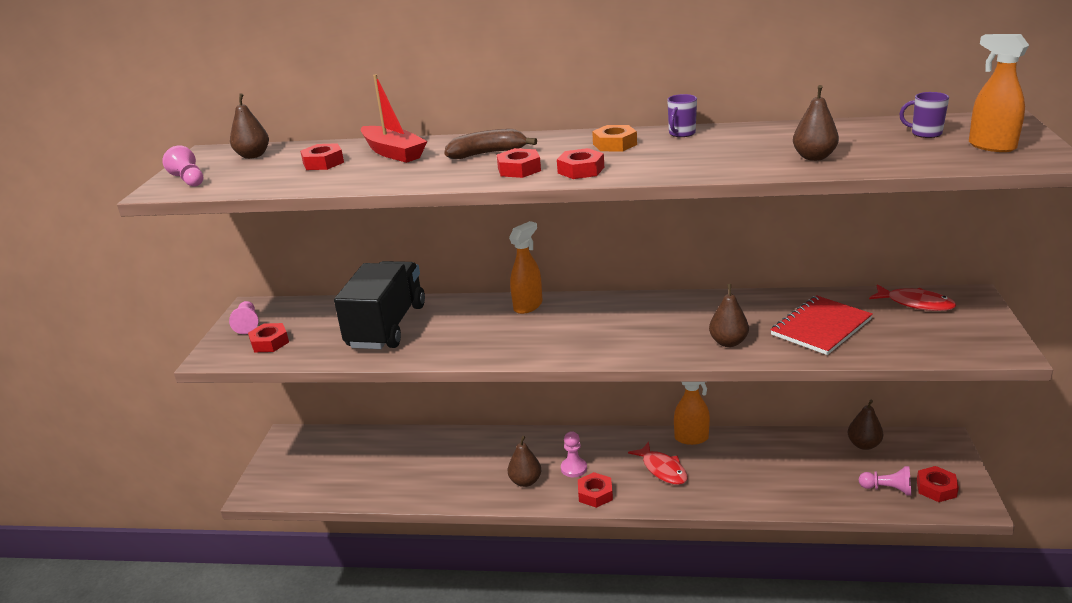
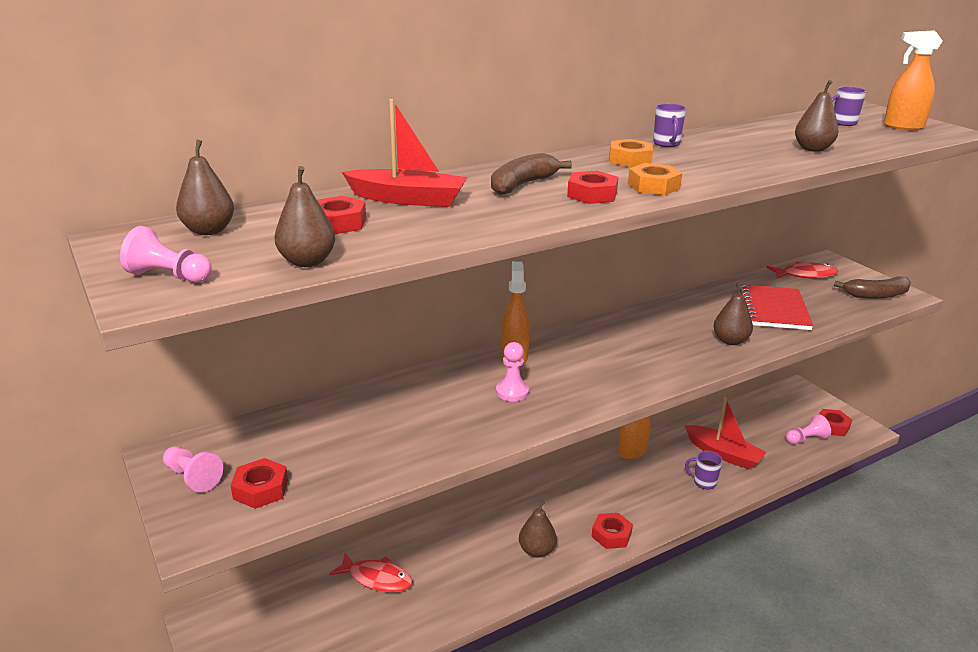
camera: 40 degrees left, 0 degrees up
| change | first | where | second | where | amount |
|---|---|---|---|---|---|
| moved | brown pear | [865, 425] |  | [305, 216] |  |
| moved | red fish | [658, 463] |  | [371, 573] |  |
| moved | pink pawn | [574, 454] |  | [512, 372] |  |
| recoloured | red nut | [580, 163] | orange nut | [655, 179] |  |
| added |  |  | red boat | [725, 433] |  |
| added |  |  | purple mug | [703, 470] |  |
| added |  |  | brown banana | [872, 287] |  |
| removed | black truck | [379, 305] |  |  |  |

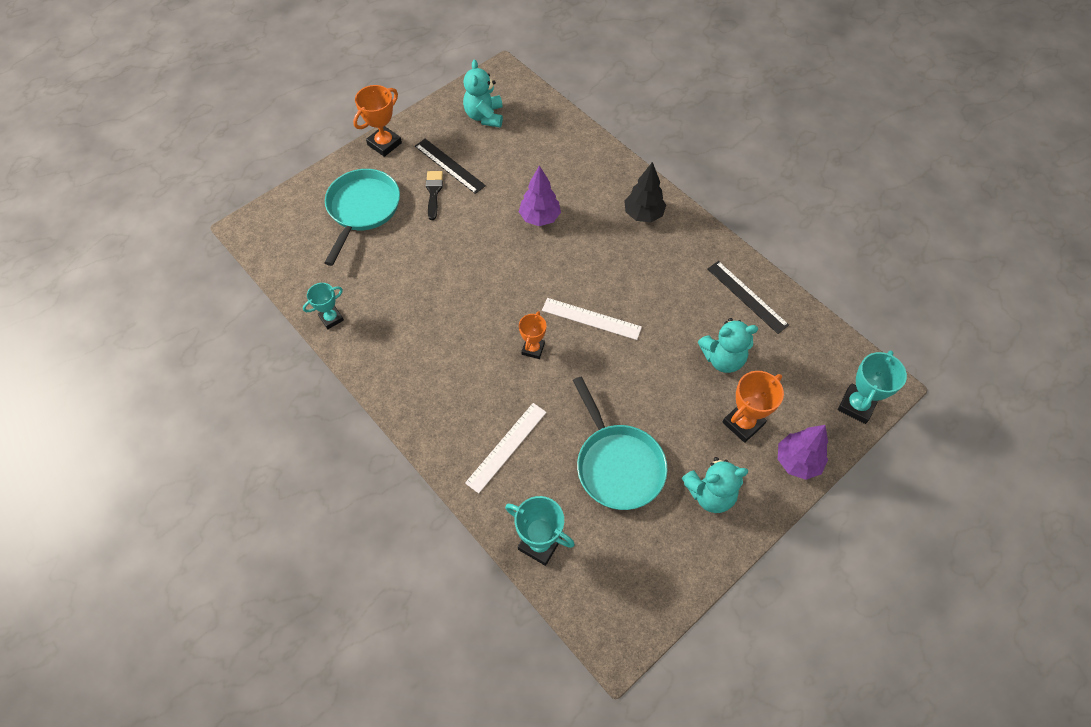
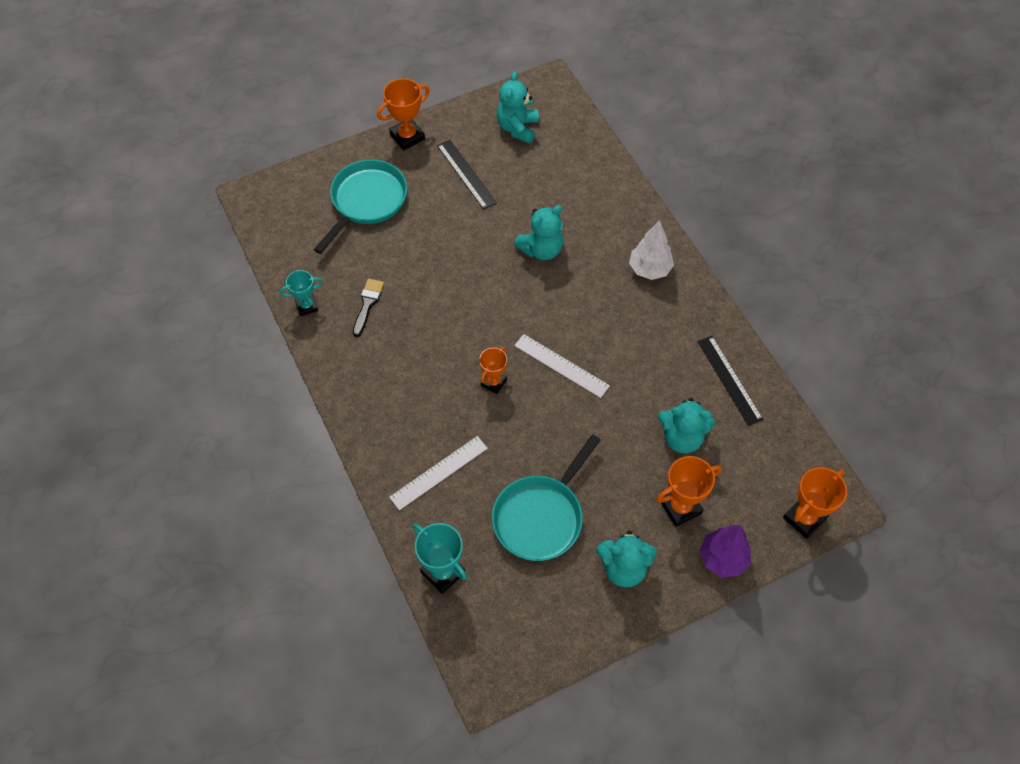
camera: 15 degrees right, 0 degrees up
| change | first | where | second | where | amount |
|---|---|---|---|---|---|
| moved | black brush | [434, 195] |  | [368, 308] |  |
| turned | turquoise pan | [620, 443] |  | [546, 497] | 45 degrees clockwise |
| replaced | purple tree | [540, 195] | turquoise teddy bear | [538, 232] |  |
| recoloured | black tree | [645, 192] | white tree | [651, 250] |  |
| recoloured | turquoise trophy | [872, 387] | orange trophy | [815, 503] |  |

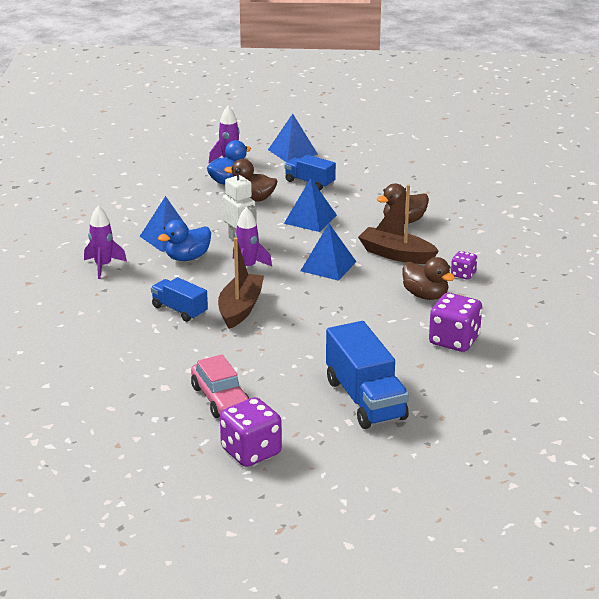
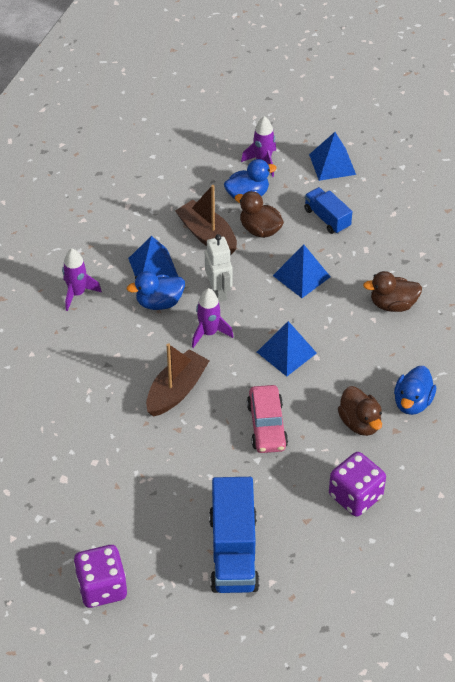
camera: 20 degrees right, 20 degrees up
| change | first | where | second | where | amount |
|---|---|---|---|---|---|
| moved | brown boat | [398, 224] |  | [206, 220] |  |
| moved | pink car | [220, 386] |  | [267, 419] |  |
| replaced | purple dice | [464, 265] | blue duck | [415, 390] |  |
| removed | blue truck | [179, 299] |  |  |  |

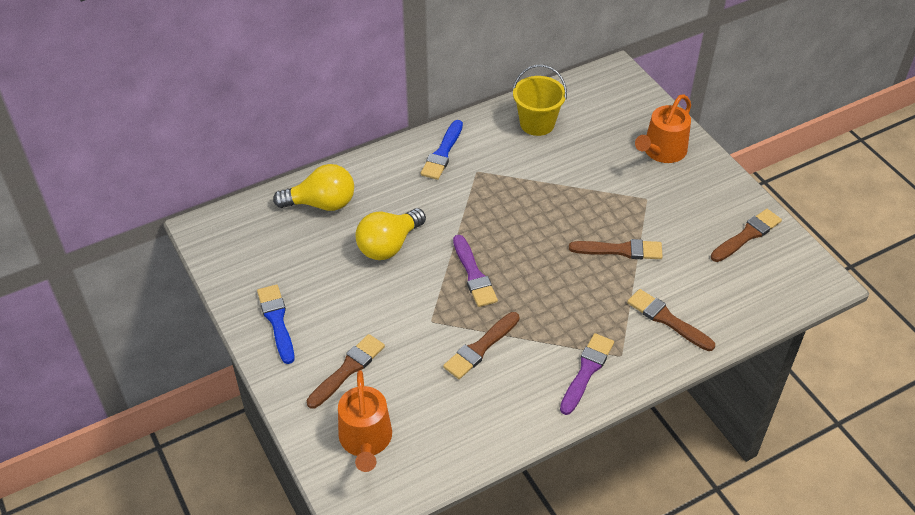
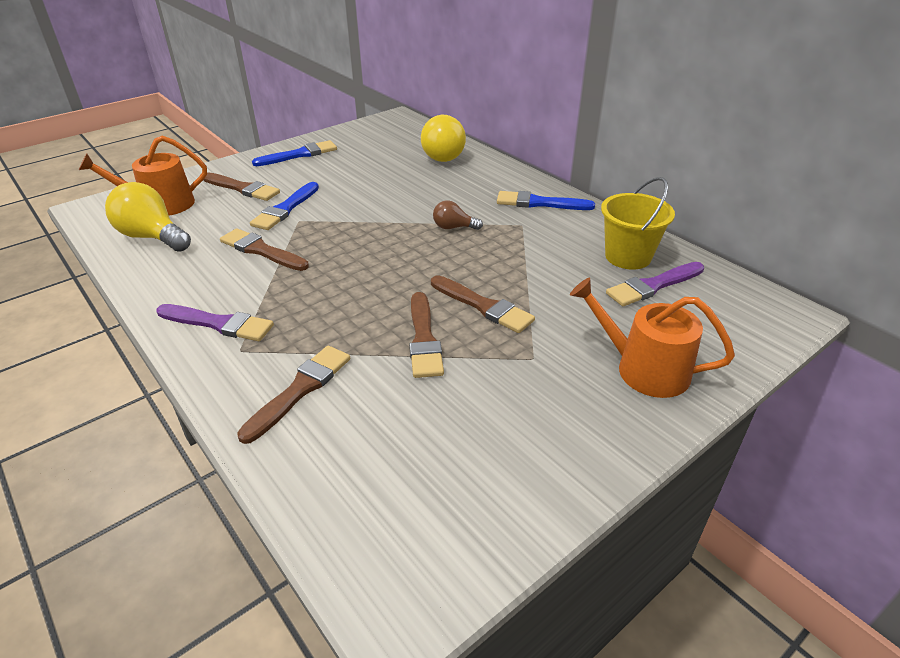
camera: 80 degrees right, 10 degrees down
| change | first | where | second | where | amount |
|---|---|---|---|---|---|
| moved | yellow light bulb | [390, 234] |  | [148, 217] |  |
| added |  |  | blue brush | [284, 206] |  |
| moved | brown brush | [746, 235] |  | [483, 304] |  |
| added |  |  | brown light bulb | [458, 215] |  |
| moved | purple brush | [475, 271] |  | [655, 284] |  |

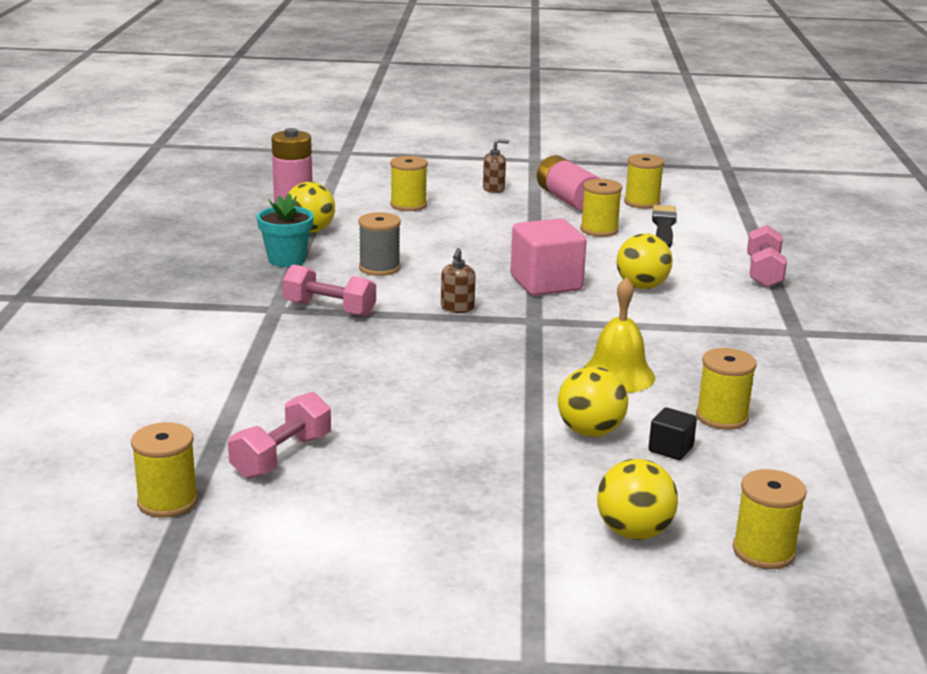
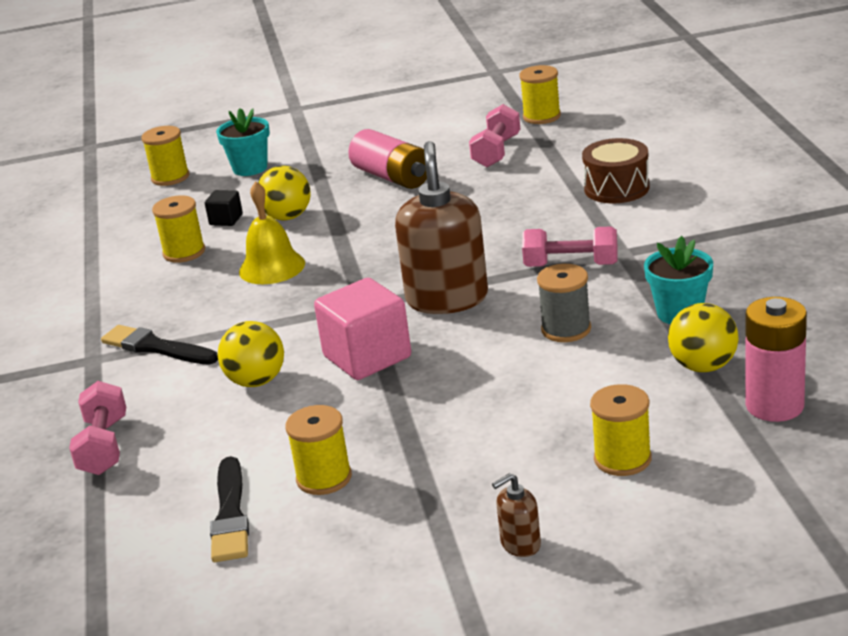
camera: 170 degrees right, 5 degrees up
| change | first | where | second | where | amount |
|---|---|---|---|---|---|
| added |  |  | black brush | [159, 345] |  |
| replaced | yellow ball | [637, 499] | turquoise flower pot | [243, 142] |  |
| moved | pink battery | [568, 183] |  | [387, 159] |  |
| resized | brown soap dispenser | [458, 280] |  | [441, 227] | x2.30 |
| added |  |  | brown drum | [616, 170] |  |
| removed | yellow spool | [644, 181] |  |  |  |

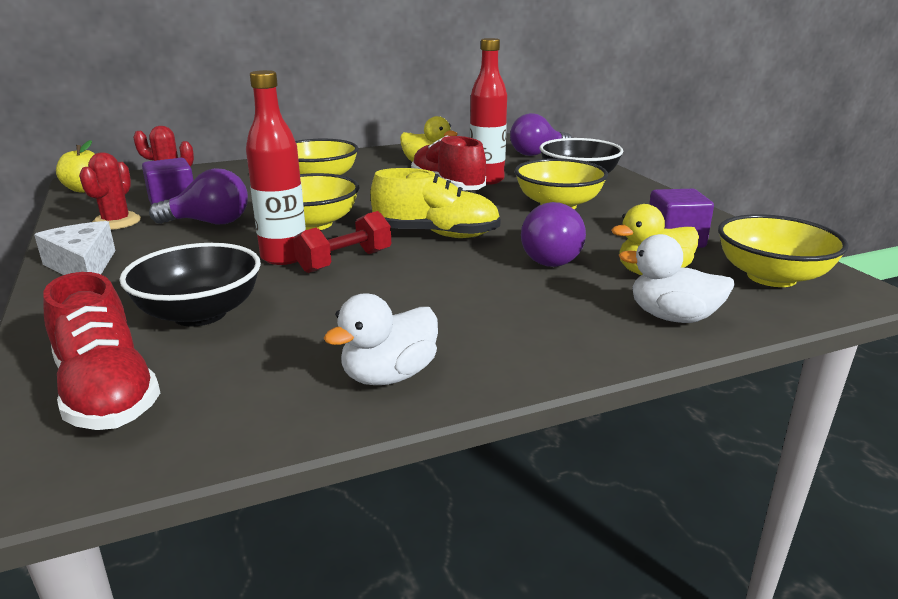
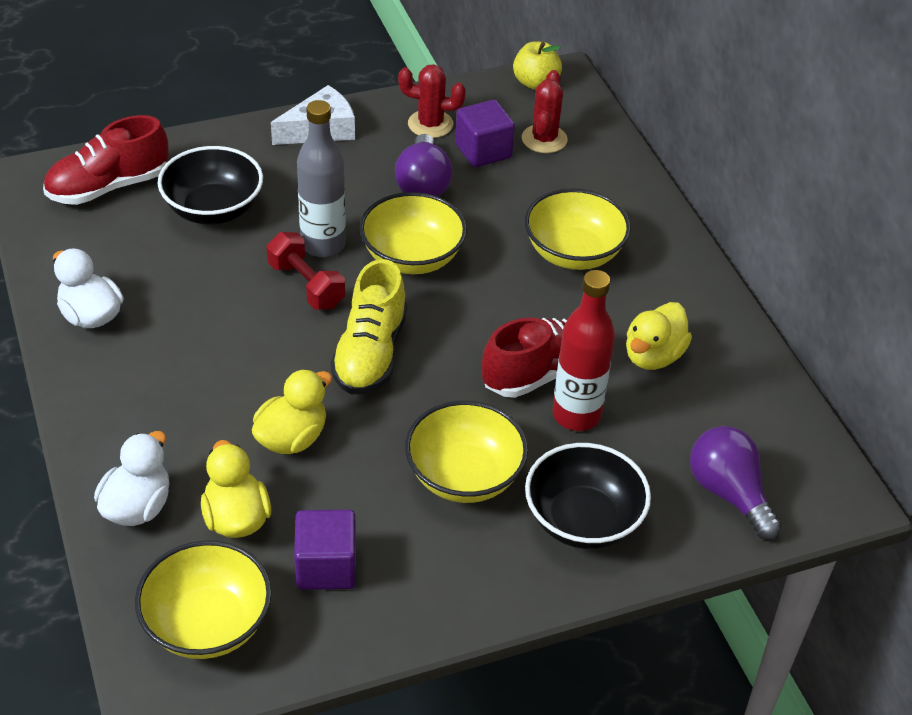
camera: 90 degrees right, 20 degrees up
| change | first | where | second | where | amount |
|---|---|---|---|---|---|
| replaced | purple light bulb | [553, 234] | yellow duck | [292, 411] |  |
| recoloured | red bottle | [276, 167] | grey bottle | [321, 178] |  |

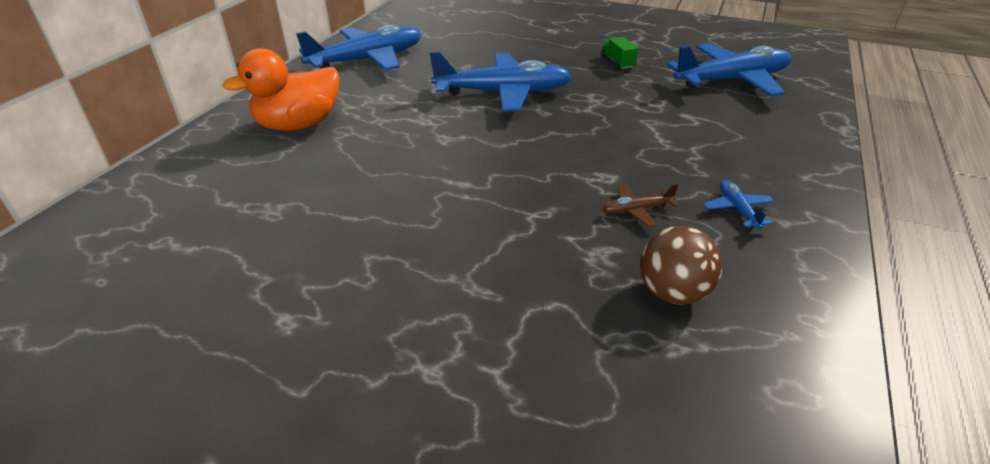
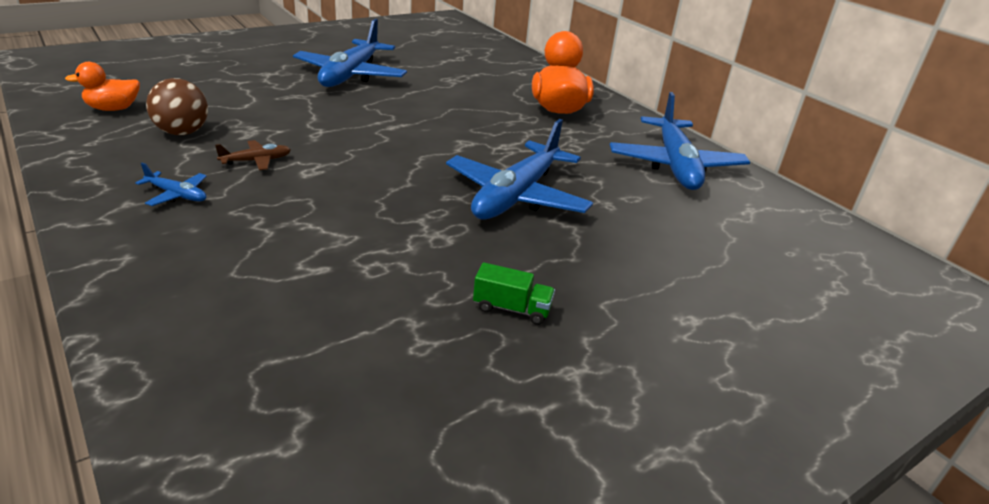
camera: 120 degrees right, 5 degrees down
| change | first | where | second | where | amount |
|---|---|---|---|---|---|
| added |  |  | orange duck | [102, 86] |  |
| turned | brown plane | [640, 206] |  | [253, 155] | 45 degrees clockwise |
| moved | blue plane | [728, 70] |  | [350, 53] |  |

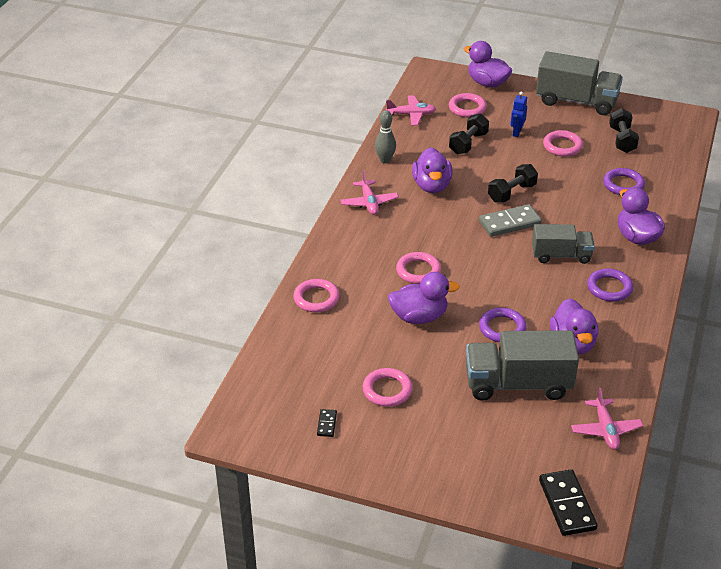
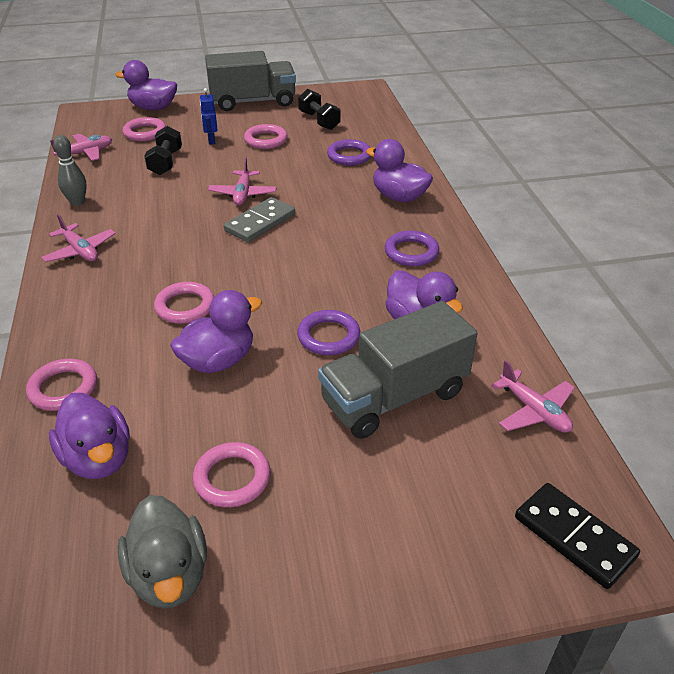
camera: 30 degrees left, 0 degrees up
| change | first | where | second | where | amount |
|---|---|---|---|---|---|
| moved | purple duck | [432, 170] |  | [89, 436] |  |
| replaced | black domino | [327, 423] | grey duck | [162, 551] |  |
| replaced | black dumbbell | [513, 183] | pink plane | [242, 181] |  |
| removed | grey truck | [563, 244] |  |  |  |

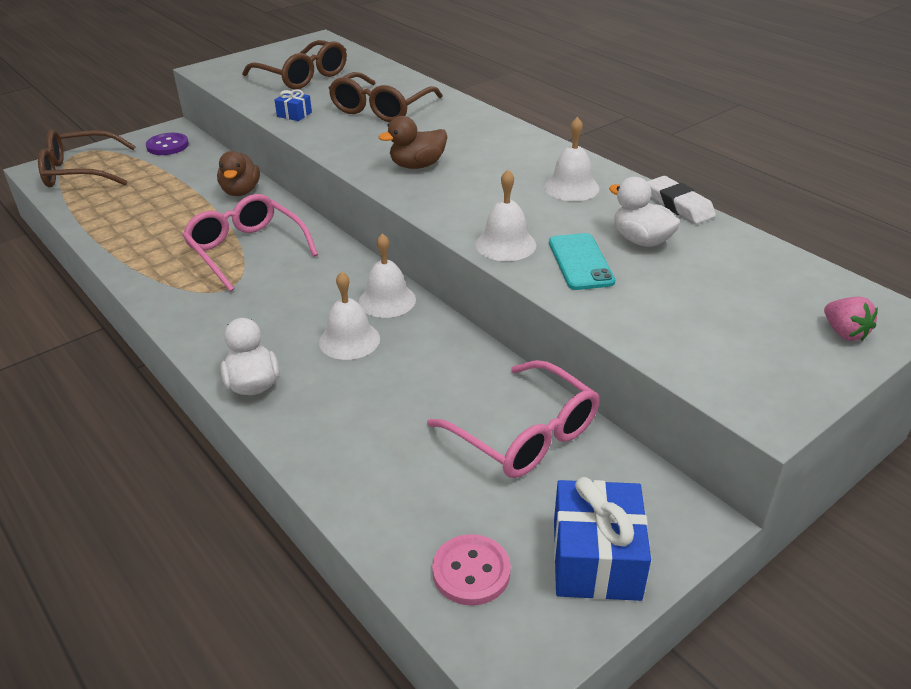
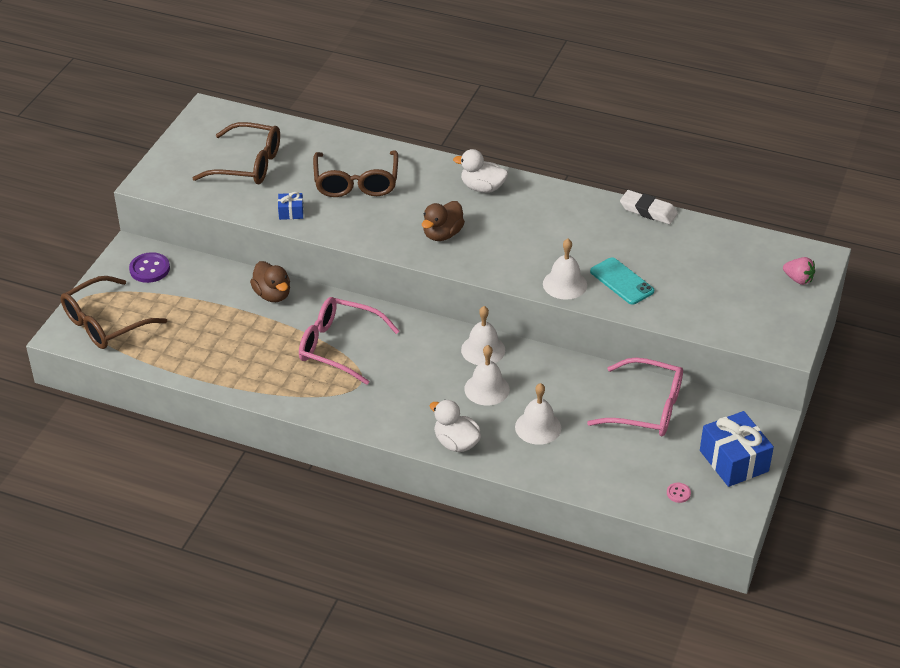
camera: 30 degrees left, 5 degrees up
| change | first | where | second | where | amount |
|---|---|---|---|---|---|
| moved | white duck | [644, 212] |  | [480, 171] |  |
| moved | white bell | [571, 159] |  | [538, 414] |  |
| resized | pink button | [471, 570] |  | [679, 493] | x0.52 |

